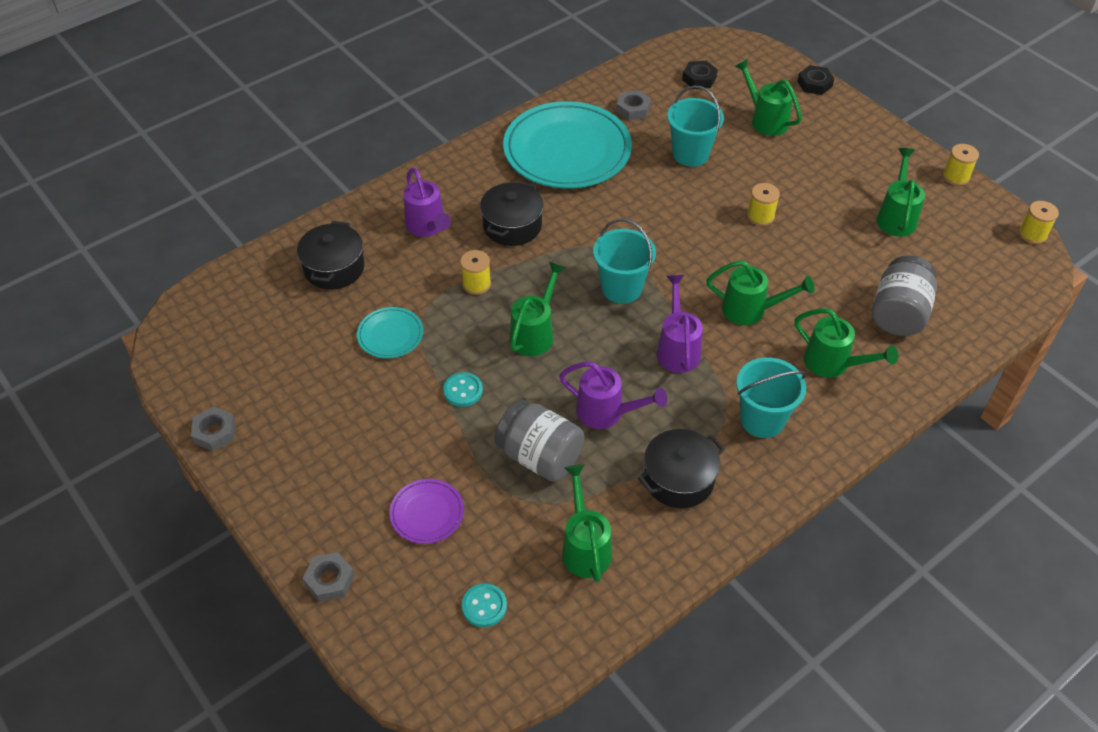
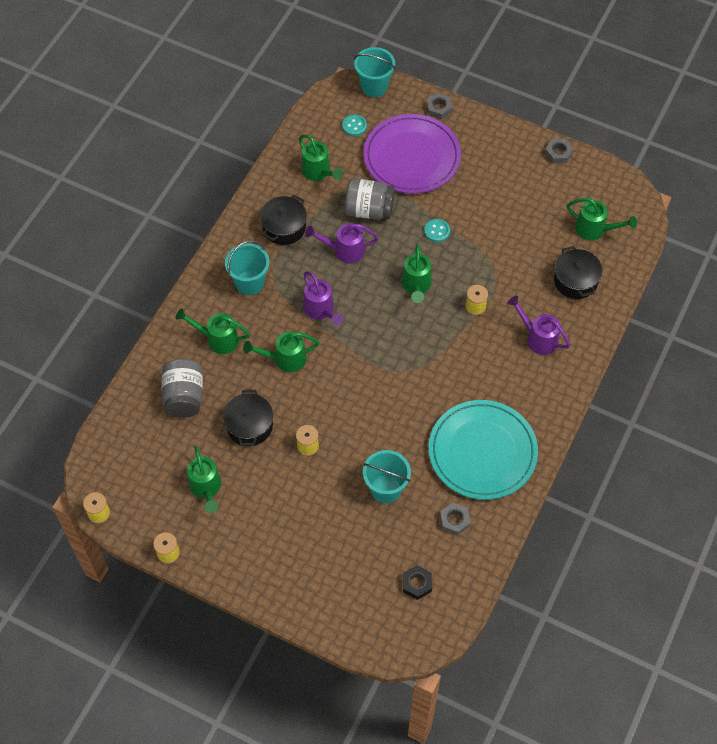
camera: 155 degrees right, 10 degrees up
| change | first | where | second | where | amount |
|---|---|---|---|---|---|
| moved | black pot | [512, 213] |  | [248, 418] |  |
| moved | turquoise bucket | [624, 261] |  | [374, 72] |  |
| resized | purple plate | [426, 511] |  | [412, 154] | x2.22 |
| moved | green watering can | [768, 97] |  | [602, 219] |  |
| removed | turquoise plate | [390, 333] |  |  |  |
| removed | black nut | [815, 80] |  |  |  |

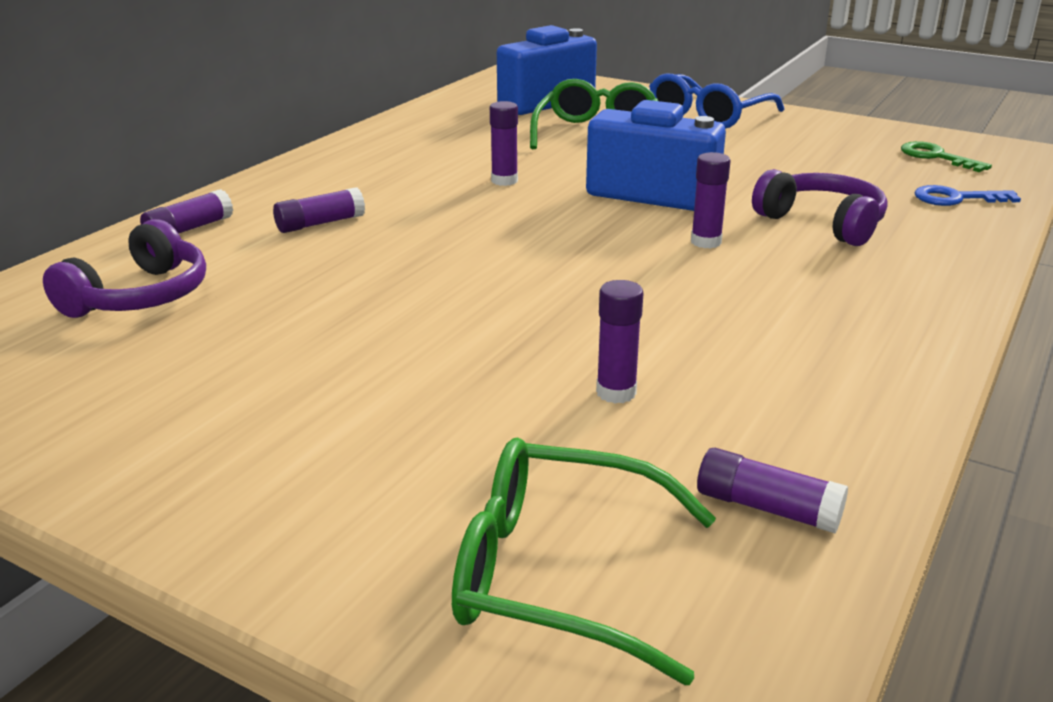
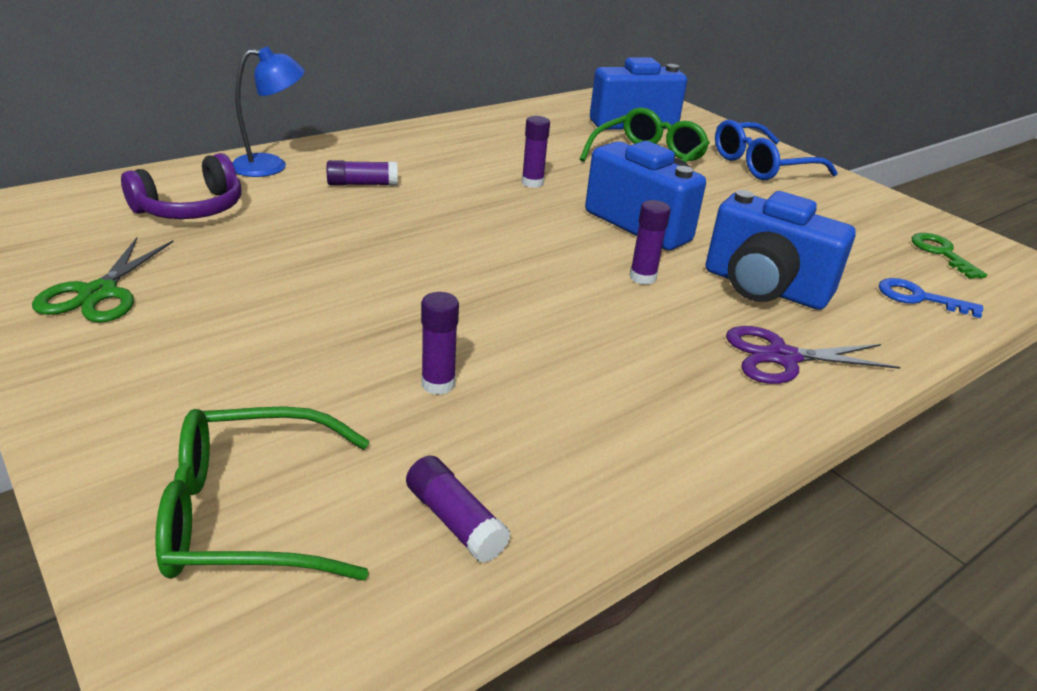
camera: 20 degrees right, 5 degrees up
| change | first | where | second | where | amount |
|---|---|---|---|---|---|
| added |  |  | green scissors | [102, 280] |  |
| turned | green glasses | [584, 561] |  | [262, 493] | 45 degrees counterclockwise |
| replaced | purple glue stick | [186, 211] | blue lamp | [268, 112] |  |
| replaced | purple headphones | [820, 207] | blue camera | [781, 250] |  |
| added |  |  | purple scissors | [813, 355] |  |

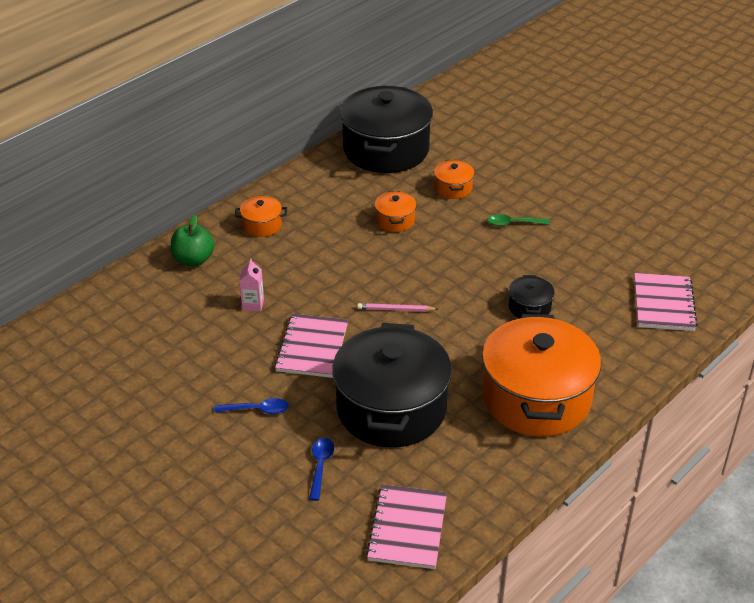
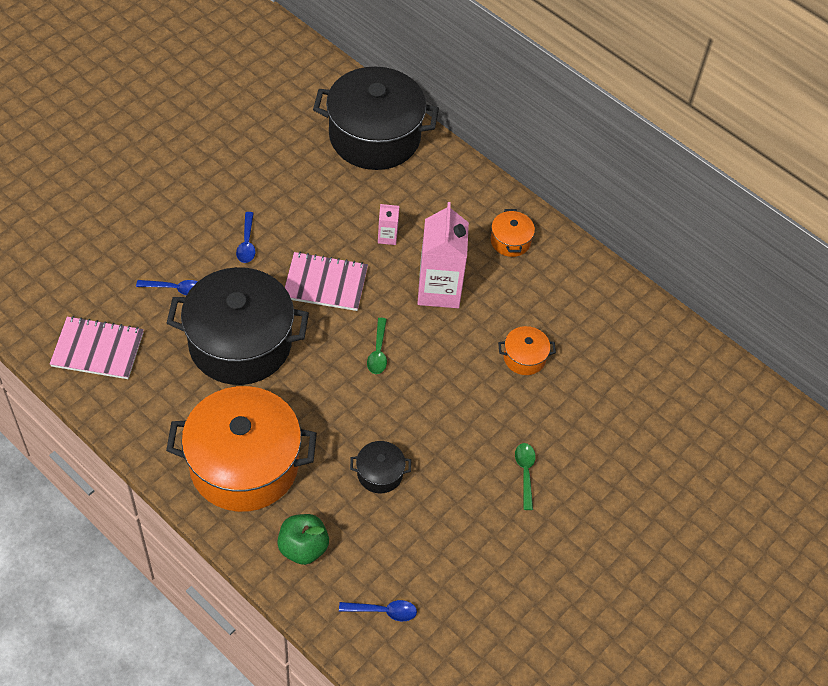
camera: 85 degrees right, 15 degrees up
| change | first | where | second | where | amount |
|---|---|---|---|---|---|
| moved | green apple | [193, 241] |  | [303, 539] |  |
| moved | black pot | [386, 129] |  | [376, 118] |  |
| replaced | pink notebook | [666, 302] | blue spoon | [378, 610] |  |
| replaced | pink pencil | [397, 307] | green spoon | [377, 346] |  |
| added |  |  | pink carton | [443, 255] |  |
| removed | orange pot | [454, 179] |  |  |  |

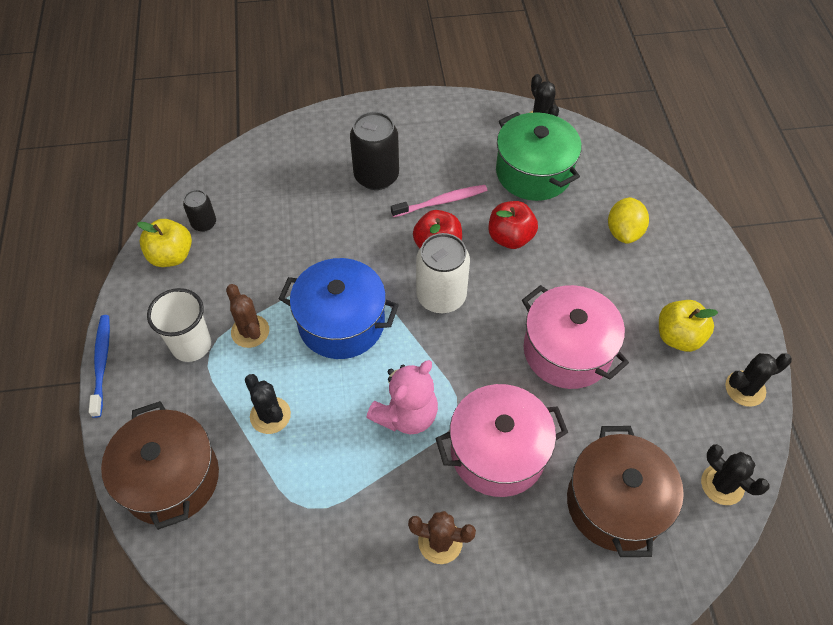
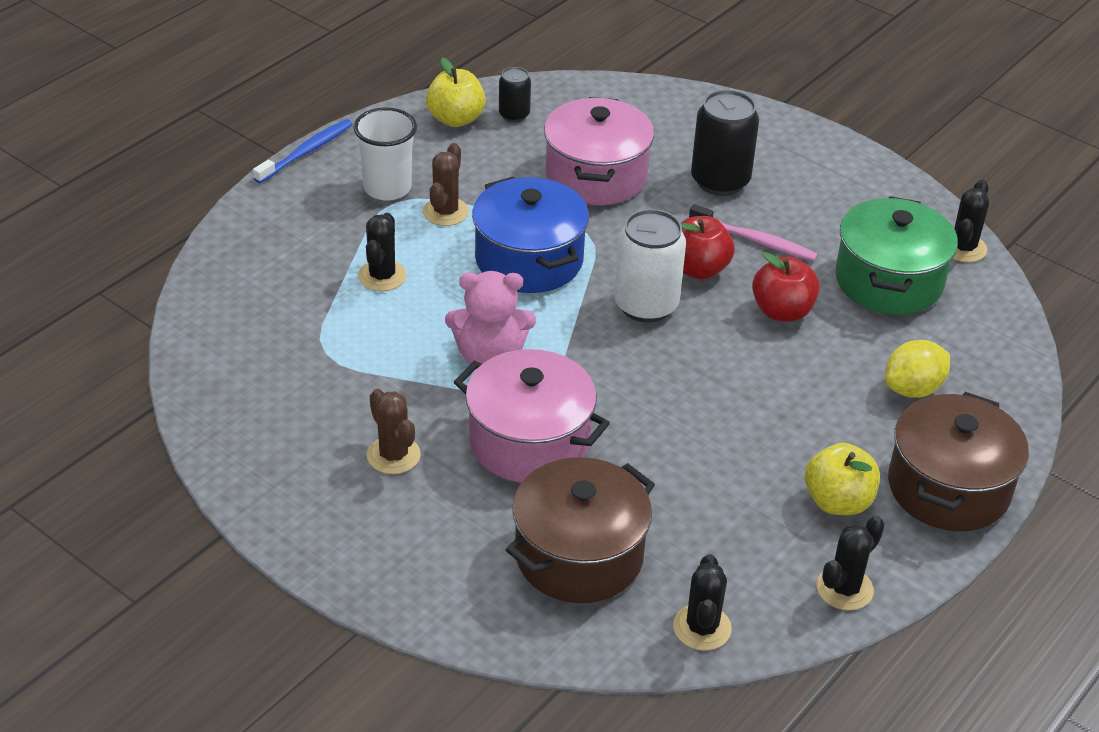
camera: 45 degrees right, 15 degrees down
| change | first | where | second | where | amount |
|---|---|---|---|---|---|
| moved | pink pot | [575, 337] |  | [599, 151] |  |
| turned | black cactus | [758, 380] |  | [851, 562] | 75 degrees counterclockwise |
| moved | brown pot | [160, 465] |  | [958, 461] |  |

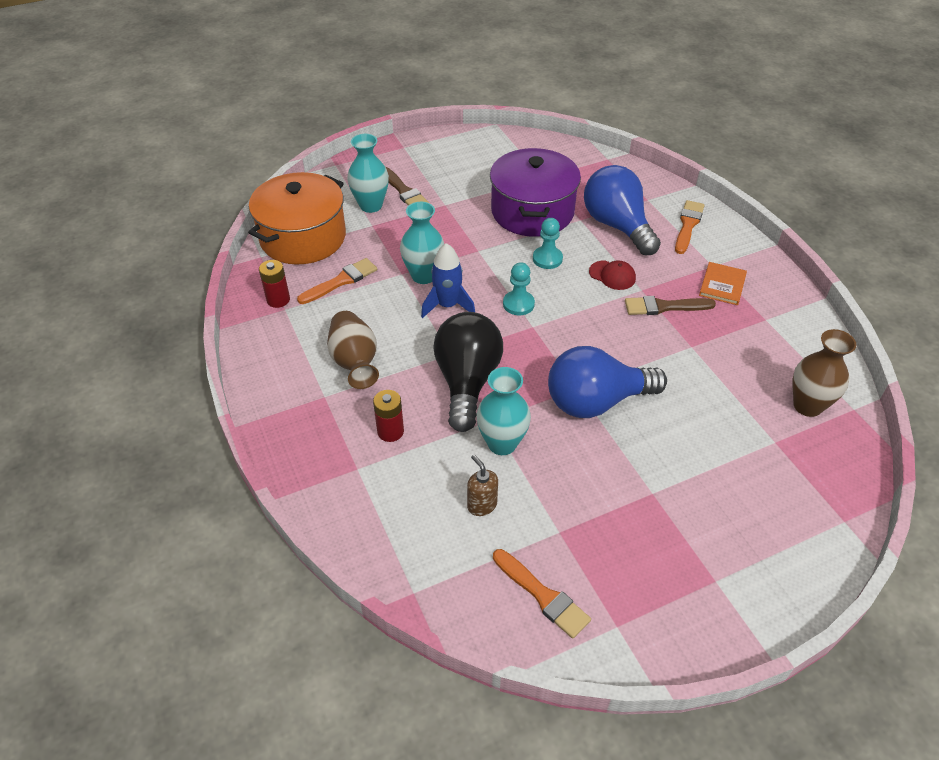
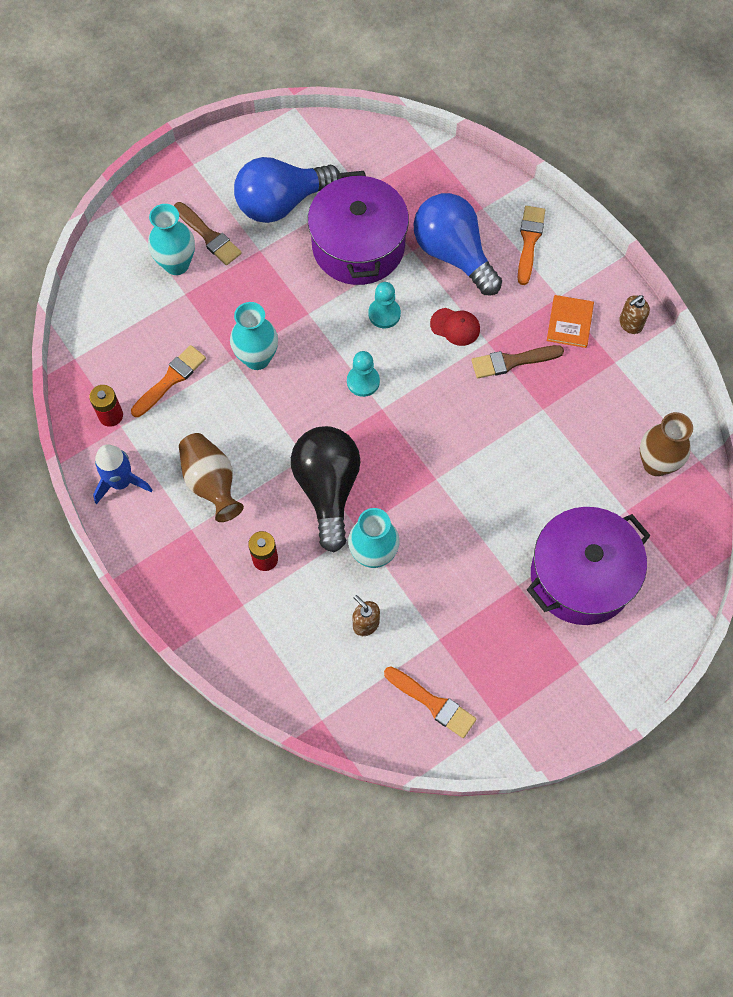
camera: 10 degrees left, 20 degrees up
| change | first | where | second | where | amount |
|---|---|---|---|---|---|
| moved | blue rocket | [448, 280] |  | [122, 474] |  |
| moved | blue light bulb | [607, 382] |  | [287, 190] |  |
| added |  |  | purple pot | [589, 566] |  |
| added |  |  | brown soap dispenser | [634, 314] |  |
| removed | orange pot | [297, 218] |  |  |  |

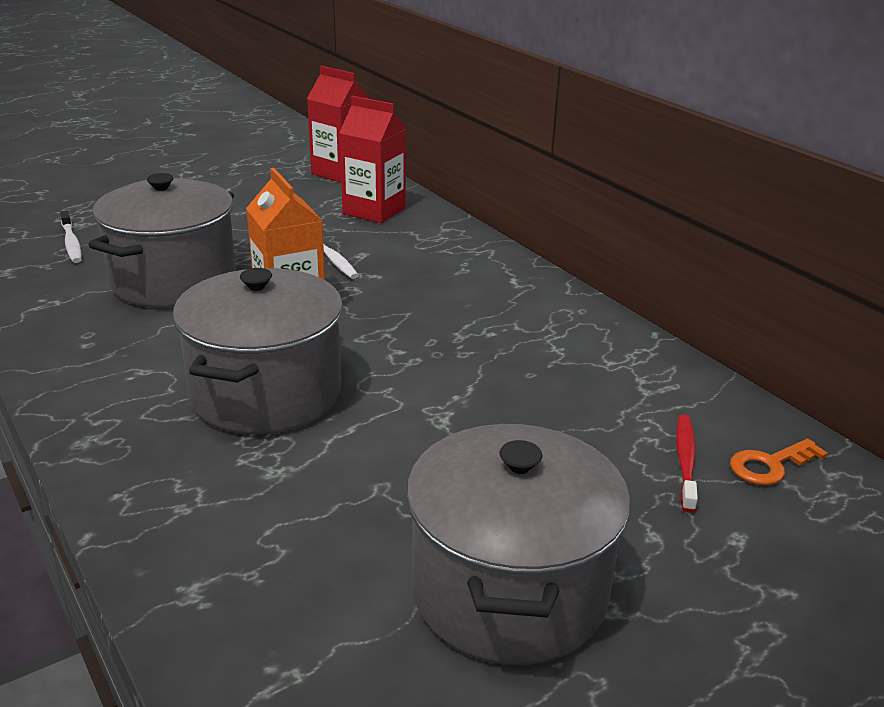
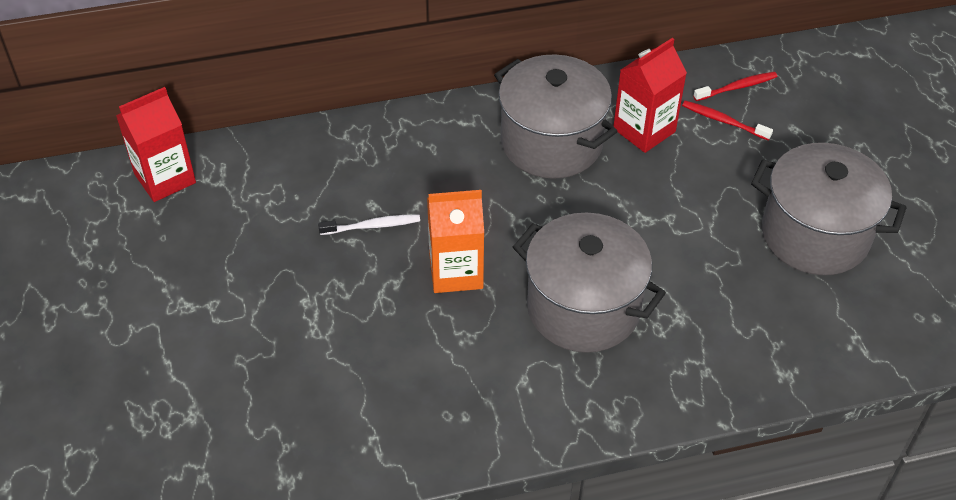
camera: 70 degrees left, 20 degrees up
| change | first | where | second | where | amount |
|---|---|---|---|---|---|
| moved | grey pot | [162, 240] |  | [555, 116] |  |
| moved | red carton | [372, 159] |  | [650, 95] |  |
| replaced | orange key | [779, 461] | red toothbrush | [735, 86] |  |
| removed | white toothbrush | [71, 236] |  |  |  |

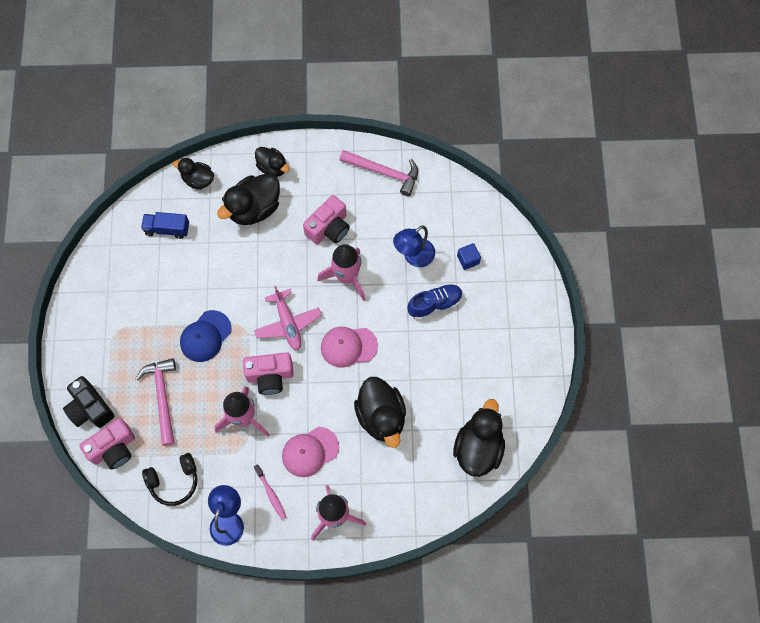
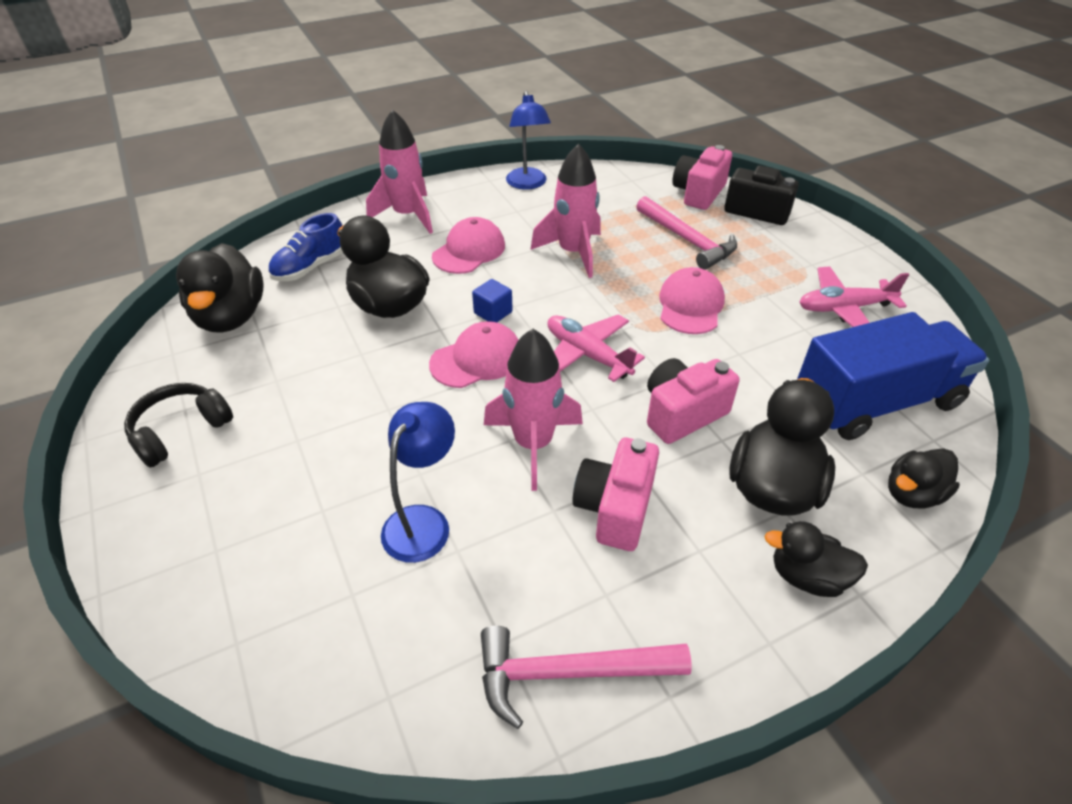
camera: 155 degrees right, 25 degrees down
| change | first | where | second | where | amount |
|---|---|---|---|---|---|
| moved | black headphones | [169, 479] |  | [178, 425] |  |
| moved | blue shoe | [435, 302] |  | [305, 247] |  |
| moved | blue cube | [469, 256] |  | [492, 300] |  |
| moved | pink camera | [268, 373] |  | [693, 401] |  |
| recoloured | blue cap | [206, 336] | pink cap | [692, 300] |  |
| resized | blue truck | [165, 225] |  | [893, 376] | x2.02 |
| added |  |  | pink plane | [854, 296] |  |
| turned | black duck | [193, 174] |  | [924, 478] | 150 degrees clockwise |
| removed | pink toothbrush | [270, 492] |  |  |  |

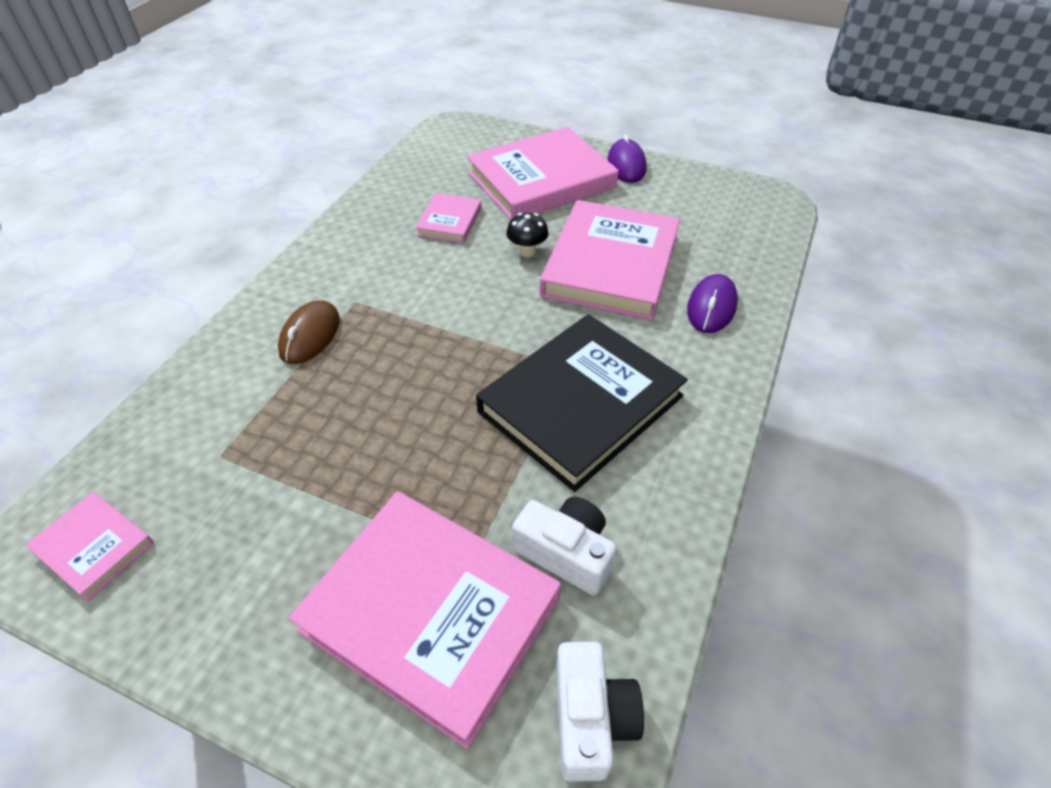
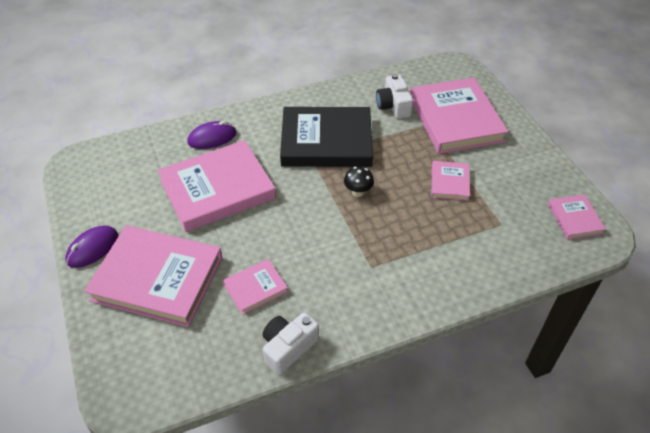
camera: 135 degrees left, 0 degrees up
| change | first | where | second | where | amount |
|---|---|---|---|---|---|
| moved | white camera | [600, 712] |  | [291, 344] |  |
| moved | black mushroom | [527, 235] |  | [359, 182] |  |
| added |  |  | pink book | [450, 181] |  |
| removed | brown mouse | [309, 332] |  |  |  |

